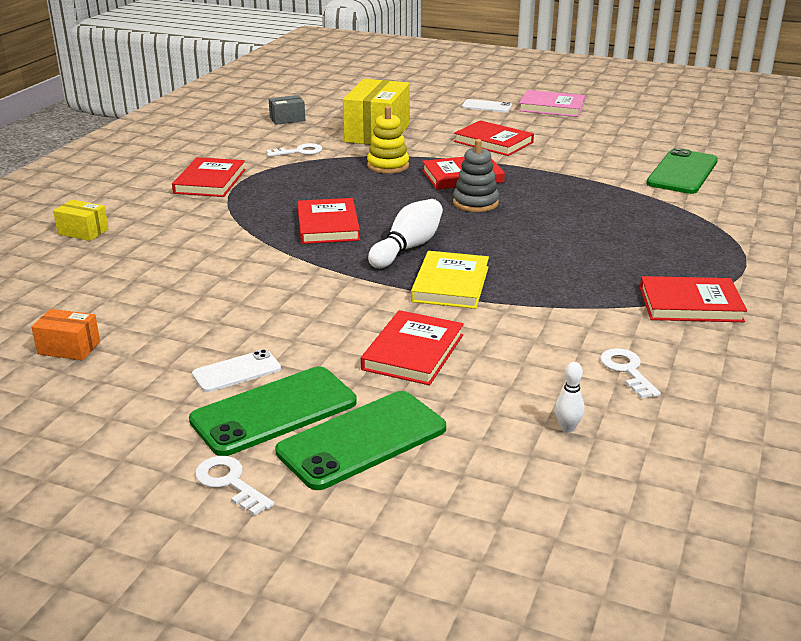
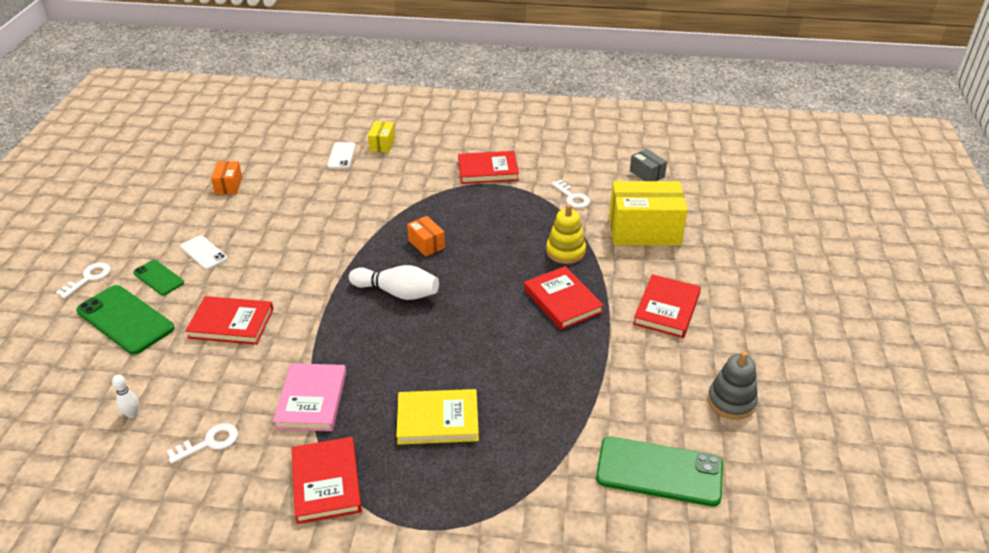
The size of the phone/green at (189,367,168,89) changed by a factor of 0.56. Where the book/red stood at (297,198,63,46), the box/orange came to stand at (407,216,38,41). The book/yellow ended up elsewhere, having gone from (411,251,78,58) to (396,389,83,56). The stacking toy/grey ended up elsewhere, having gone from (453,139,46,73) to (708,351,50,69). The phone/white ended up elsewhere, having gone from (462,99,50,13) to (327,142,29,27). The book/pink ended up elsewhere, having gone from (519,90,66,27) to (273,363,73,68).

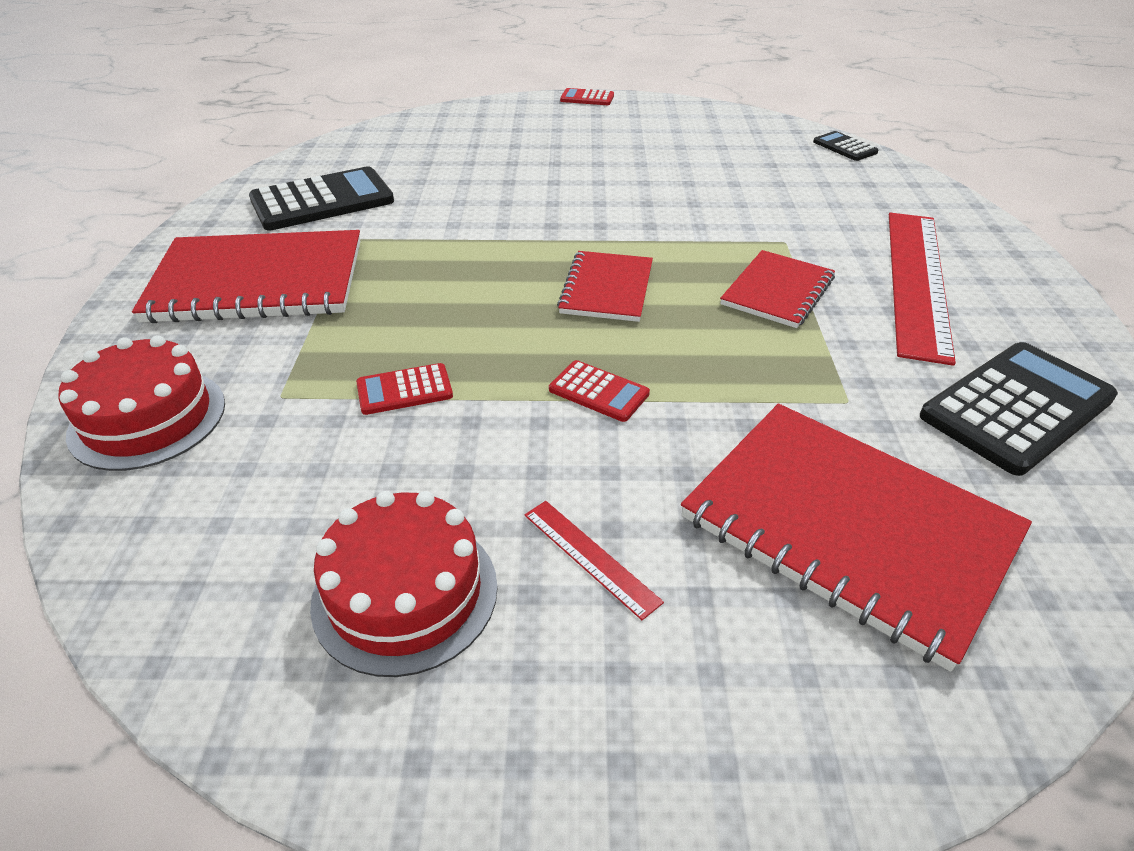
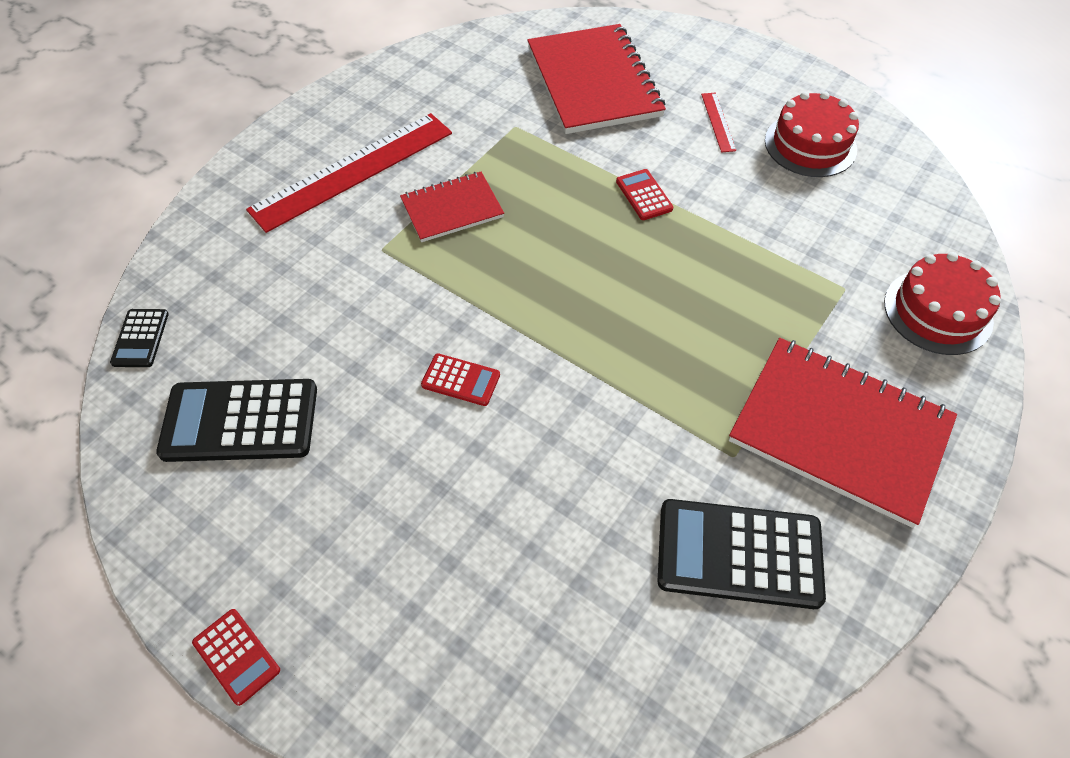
The calculator/red ended up elsewhere, having gone from (356,363,97,52) to (421,353,79,53). The second view lost the notebook/red at (557,251,96,71). The calculator/black ended up elsewhere, having gone from (920,342,198,134) to (156,379,161,83).

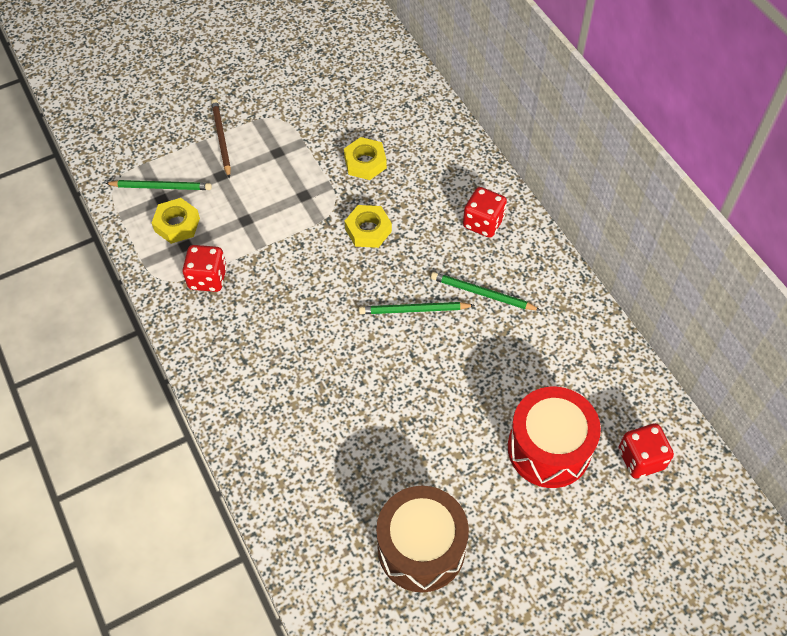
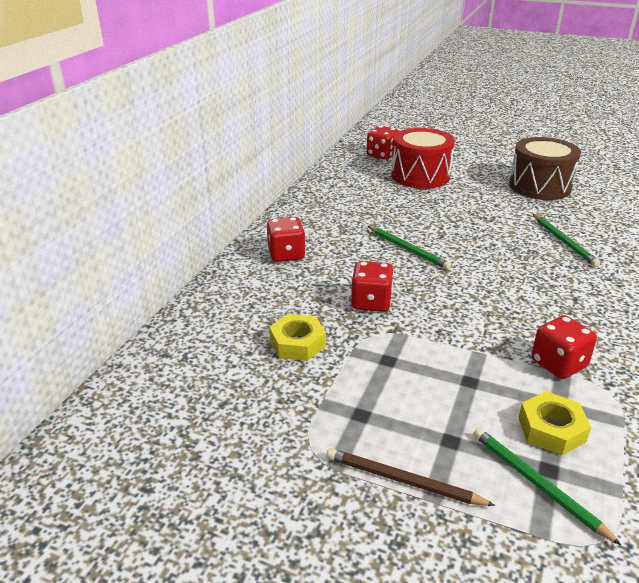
The pencil/brown at (211,99,20,80) ended up facing another way, 75 degrees clockwise from before. Where the nut/yellow stood at (345,205,47,43), the dice/red came to stand at (351,261,43,51). The pencil/green ended up elsewhere, having gone from (431,272,109,38) to (533,214,67,53).

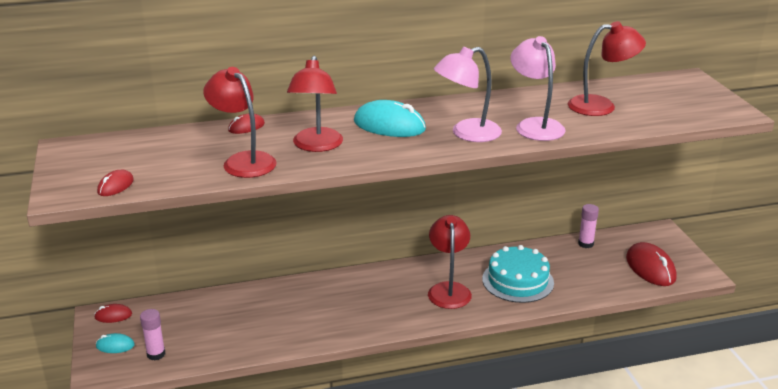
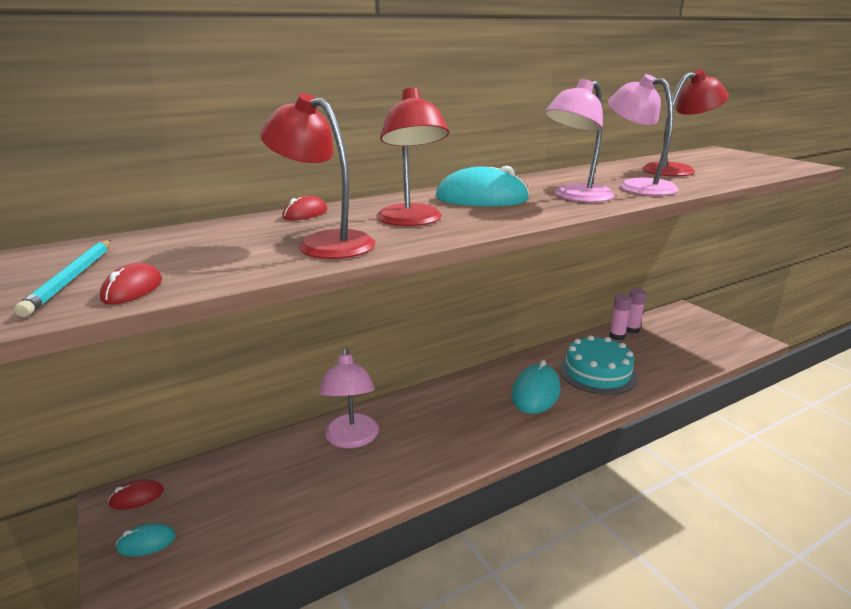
The glue stick/pink ended up elsewhere, having gone from (140,309,26,51) to (609,294,23,46). Where the lamp/red stood at (428,215,44,94), the mouse/turquoise came to stand at (511,360,49,54). The second view lost the mouse/red at (626,242,51,44). The second view gained the pencil/turquoise at (14,240,97,77). The second view gained the lamp/pink at (319,348,60,100).

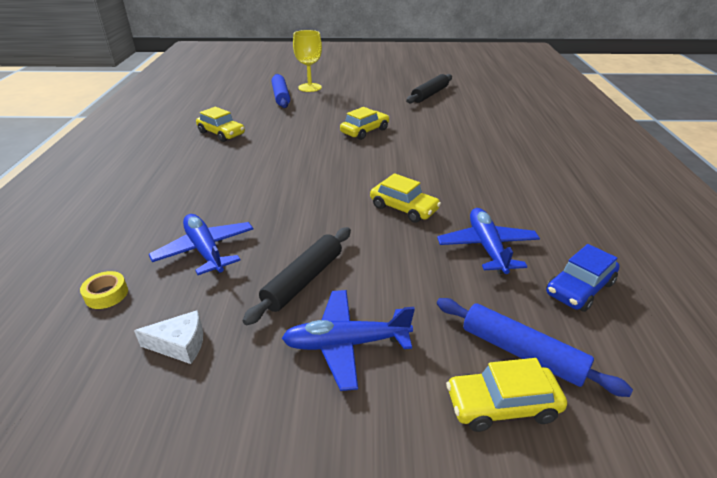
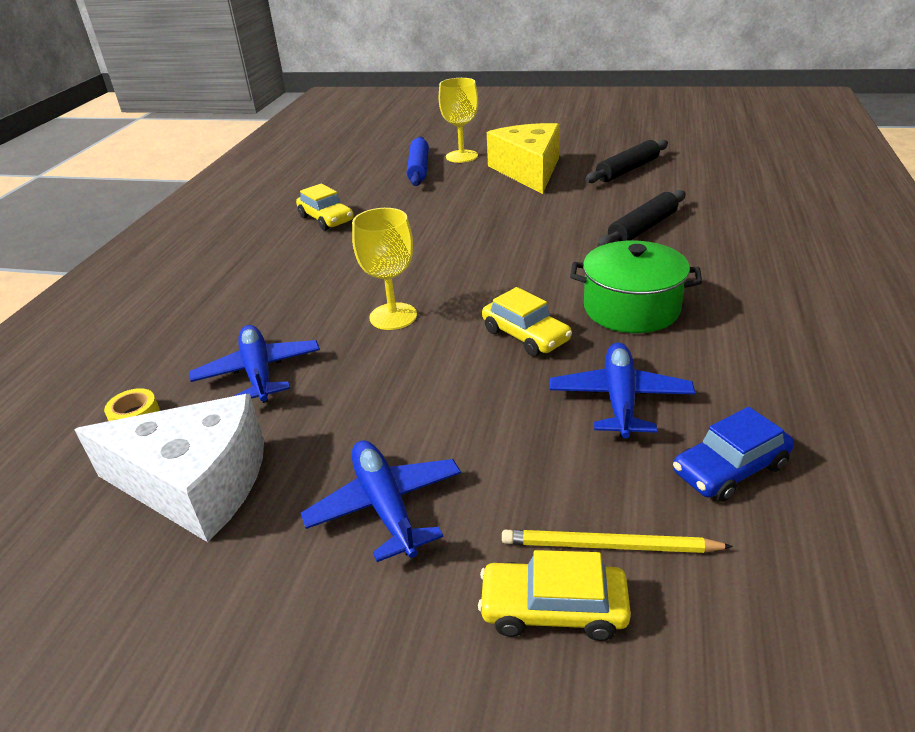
The size of the cheese/white at (134,310,69,54) changed by a factor of 2.32. The rolling pin/black ended up elsewhere, having gone from (242,227,109,98) to (597,190,89,57). The plane/blue at (282,290,133,101) ended up facing another way, 60 degrees clockwise from before. The second view lost the car/yellow at (340,107,49,33). Where the rolling pin/blue stood at (437,298,196,99), the pencil/yellow came to stand at (502,530,231,23). The second view gained the goblet/yellow at (352,208,65,122). The second view gained the cheese/yellow at (487,123,73,71). The second view gained the pot/green at (570,240,132,93).

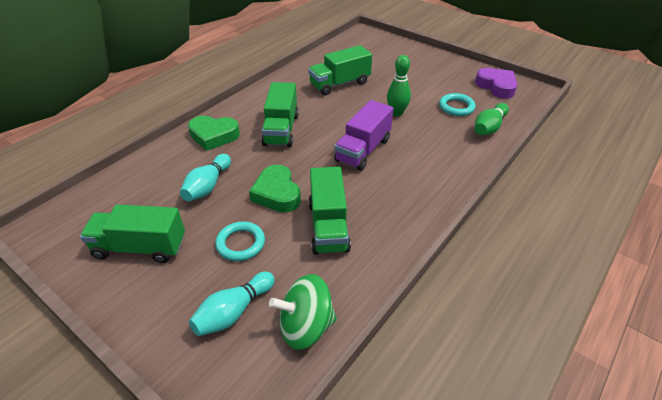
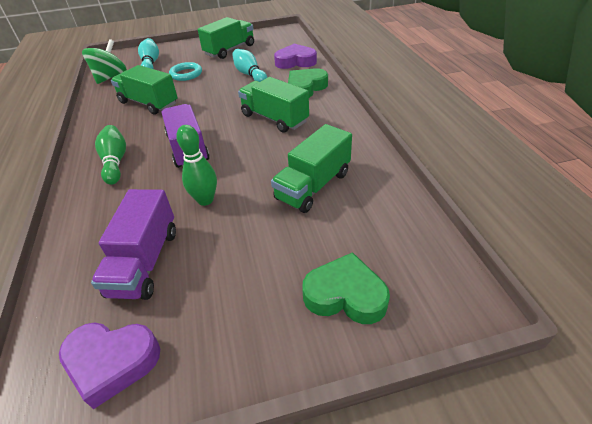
The heart/green ended up elsewhere, having gone from (249,165,52,48) to (302,252,88,72). The truck/green at (308,45,64,50) ended up facing another way, 150 degrees counterclockwise from before. Where the ring/turquoise stood at (439,93,37,23), the truck/purple came to stand at (91,189,85,111). The bowling pin/green ended up elsewhere, having gone from (475,103,34,32) to (95,125,31,60). The second view gained the heart/purple at (274,44,43,25).

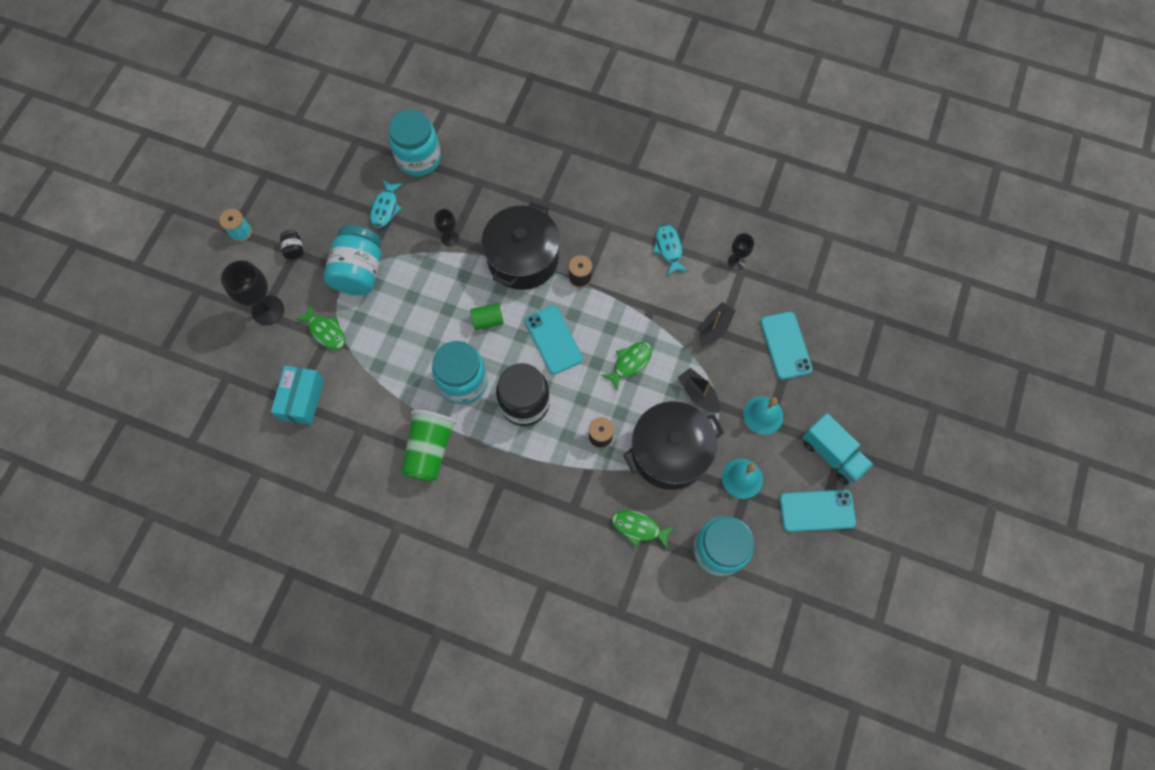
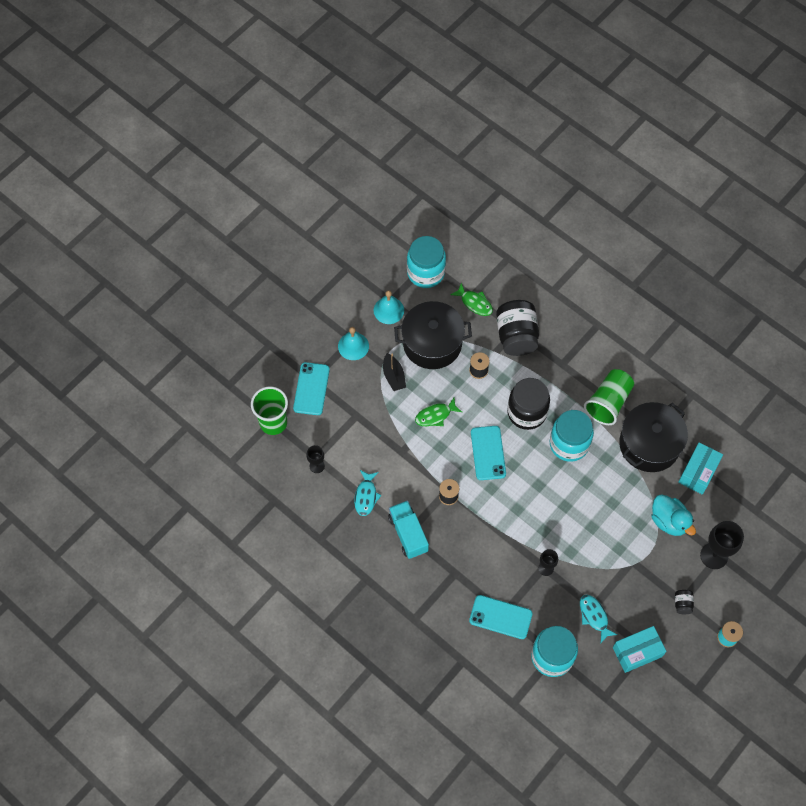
Where the fish/green stood at (295,304,50,46), the duck/turquoise came to stand at (652,495,44,41). The second view lost the jar/turquoise at (324,225,57,70). The fish/turquoise at (370,180,33,48) ended up facing another way, 60 degrees counterclockwise from before. The second view lost the cylinder/green at (470,303,34,27). The pot/black ended up elsewhere, having gone from (482,202,78,88) to (619,402,69,70). The second view lost the boat/black at (700,302,36,44). The phone/turquoise ended up elsewhere, having gone from (779,490,77,42) to (469,595,63,44). The truck/turquoise ended up elsewhere, having gone from (802,413,71,72) to (388,500,41,59). The second view gained the cup/green at (251,386,37,49). The second view gained the jar/black at (496,300,43,56). The second view gained the box/turquoise at (613,626,53,47).

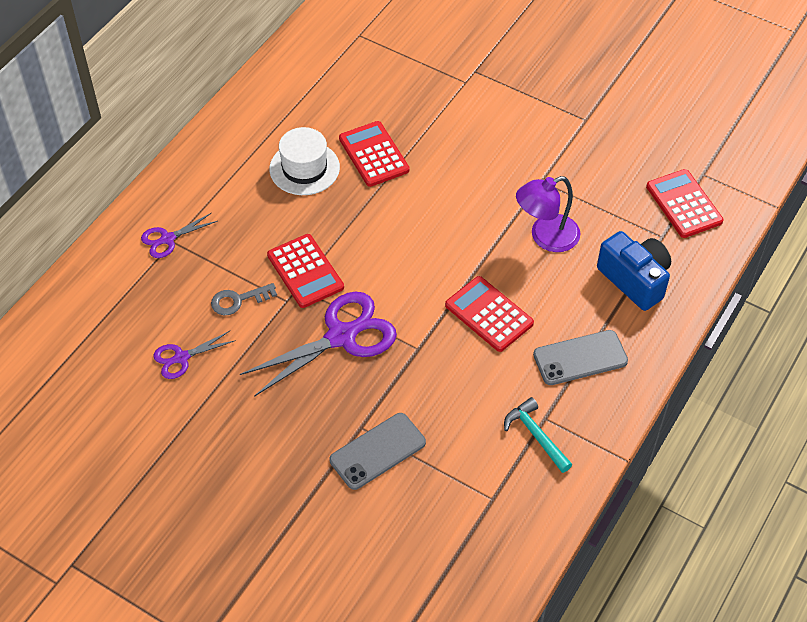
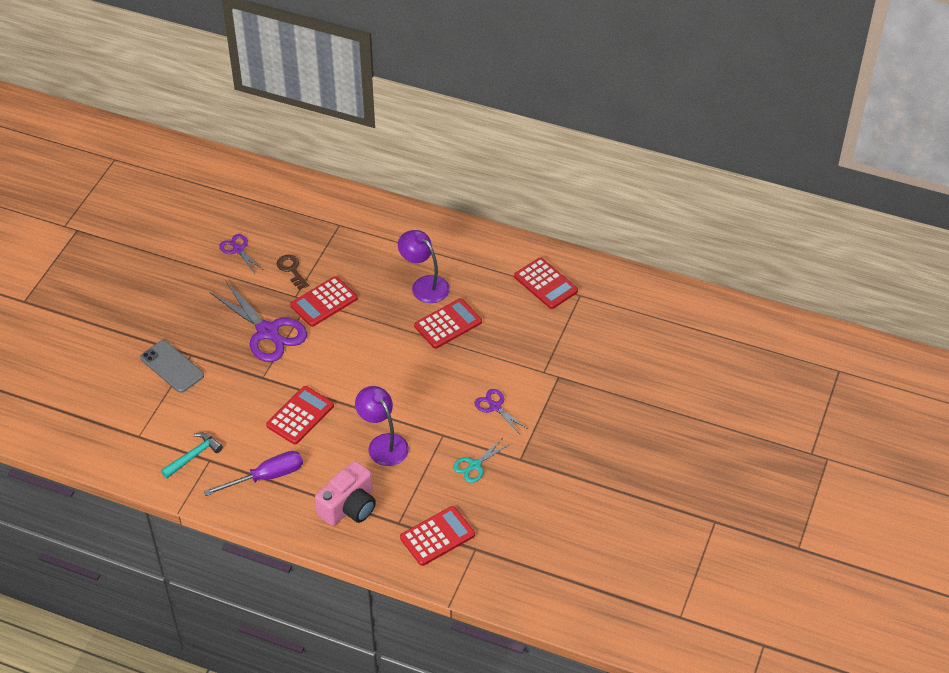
The scissors/purple ended up elsewhere, having gone from (141,213,76,45) to (474,389,54,45). What was the key/grey at (211,283,66,32) turned into the key/brown at (277,255,32,35). Where the hat/white stood at (269,127,71,68), the lamp/purple came to stand at (398,230,52,73). Where the phone/grey stood at (533,330,95,55), the screwdriver/purple came to stand at (204,451,99,45). What was the camera/blue at (597,231,74,80) turned into the camera/pink at (315,461,61,65). The second view gained the scissors/turquoise at (453,439,57,44). The second view gained the calculator/red at (514,257,64,52).

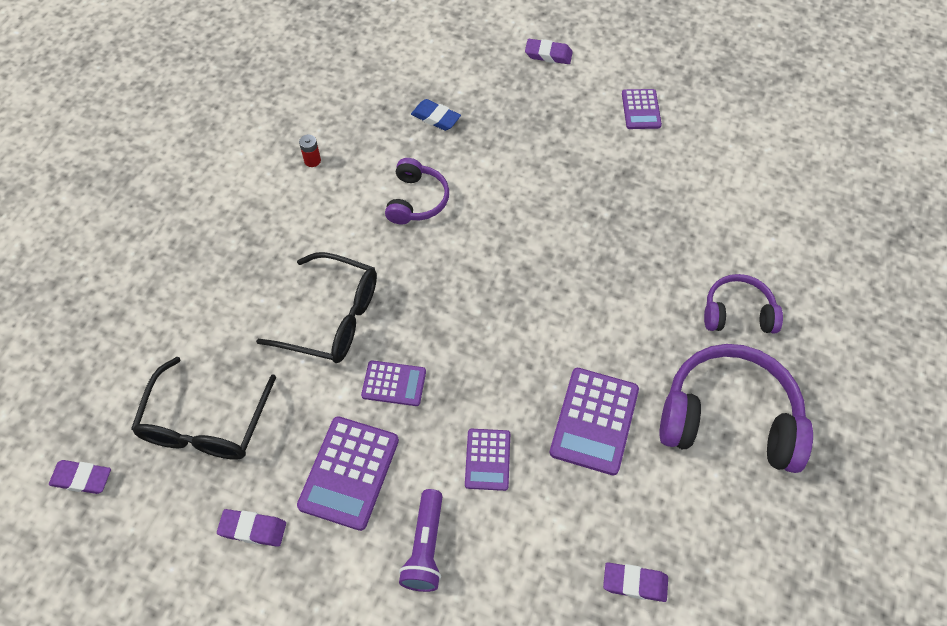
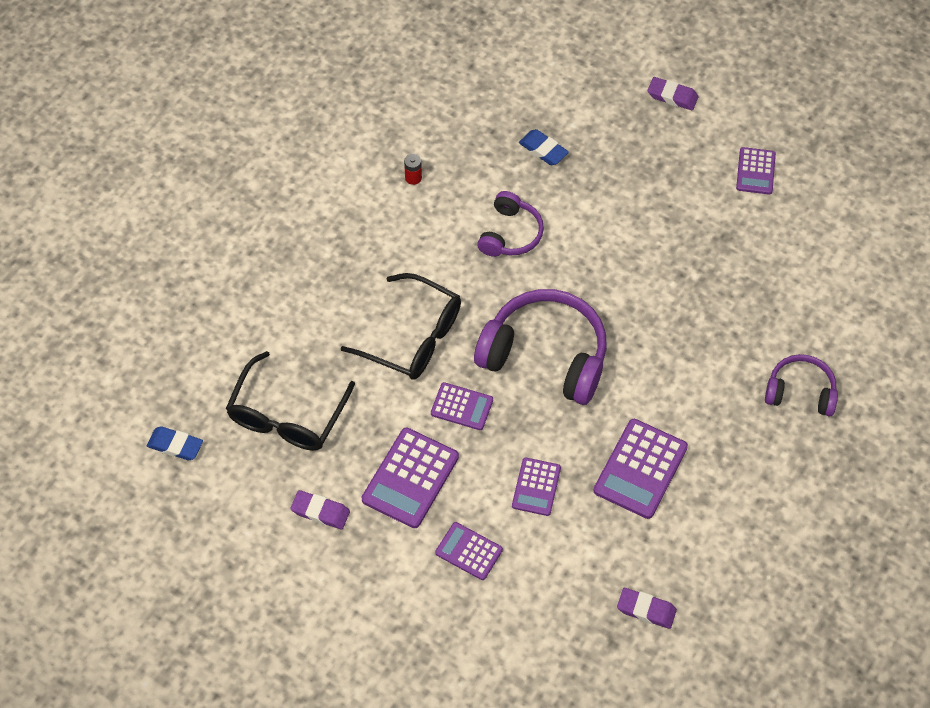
What was the eraser/purple at (49,460,62,34) turned into the eraser/blue at (147,426,56,34). Where the flashlight/purple stood at (399,489,44,103), the calculator/purple came to stand at (435,522,68,58). The headphones/purple ended up elsewhere, having gone from (659,344,154,129) to (474,289,133,116).

